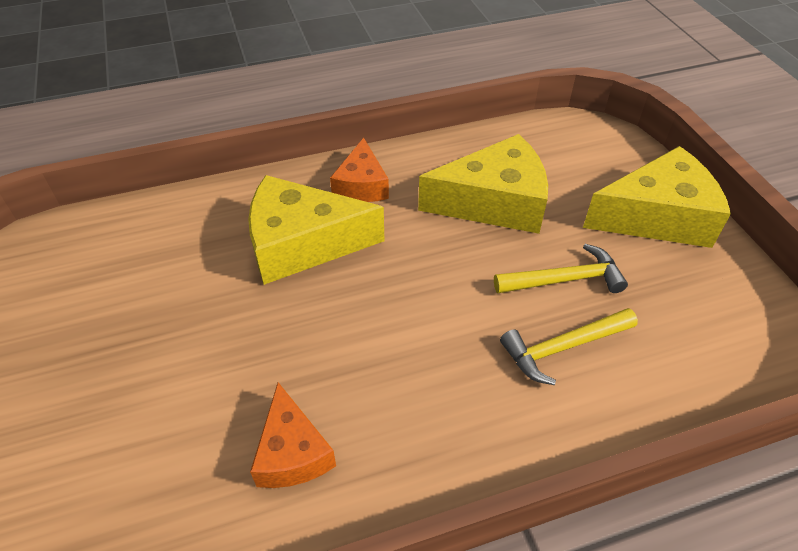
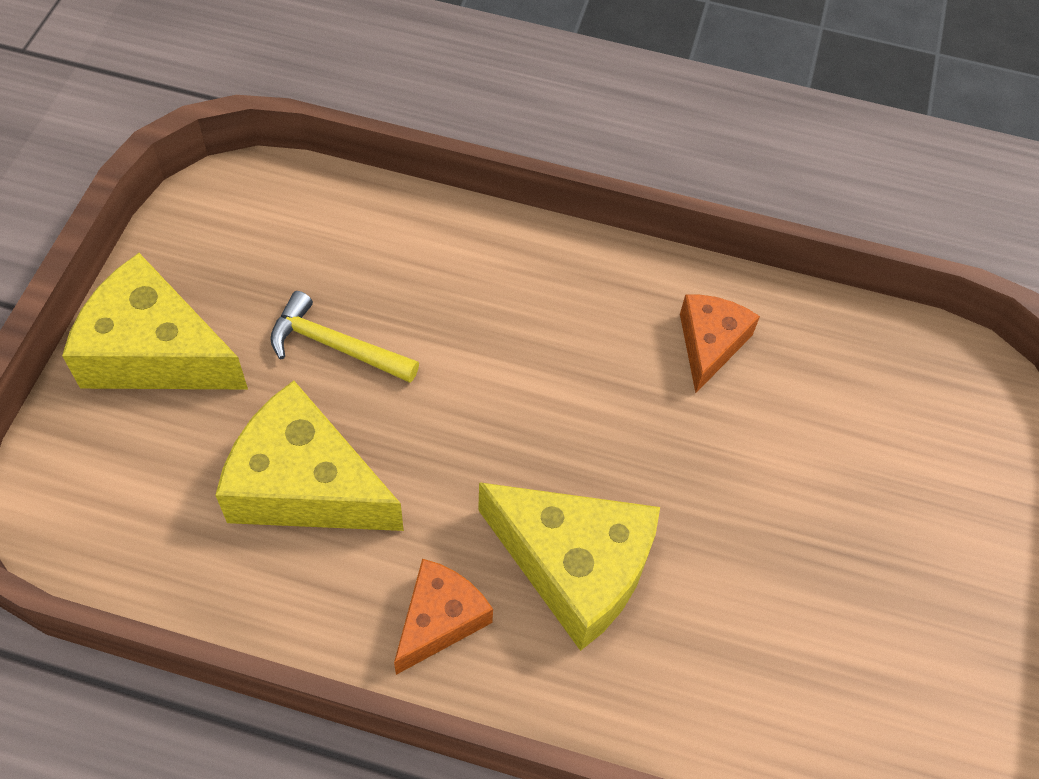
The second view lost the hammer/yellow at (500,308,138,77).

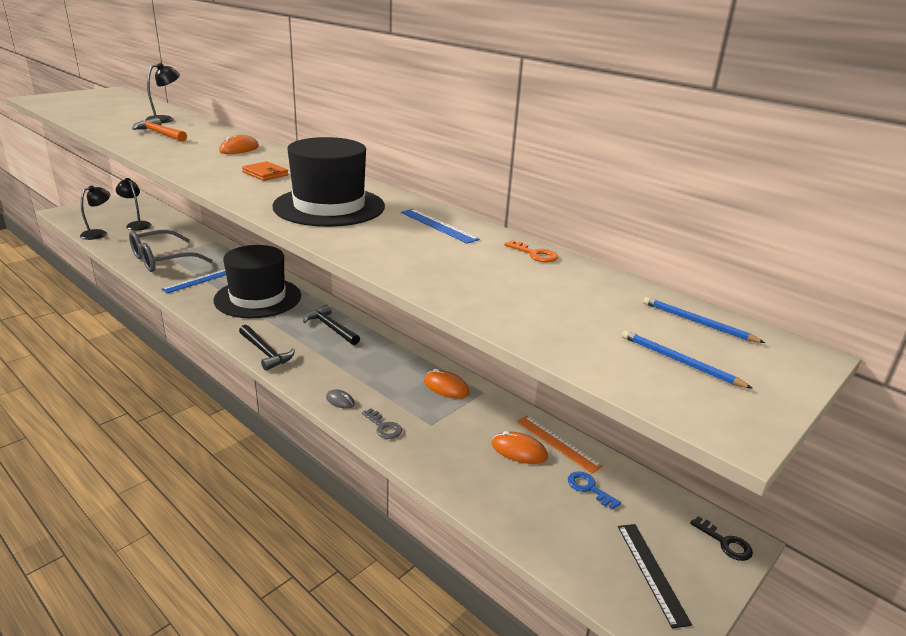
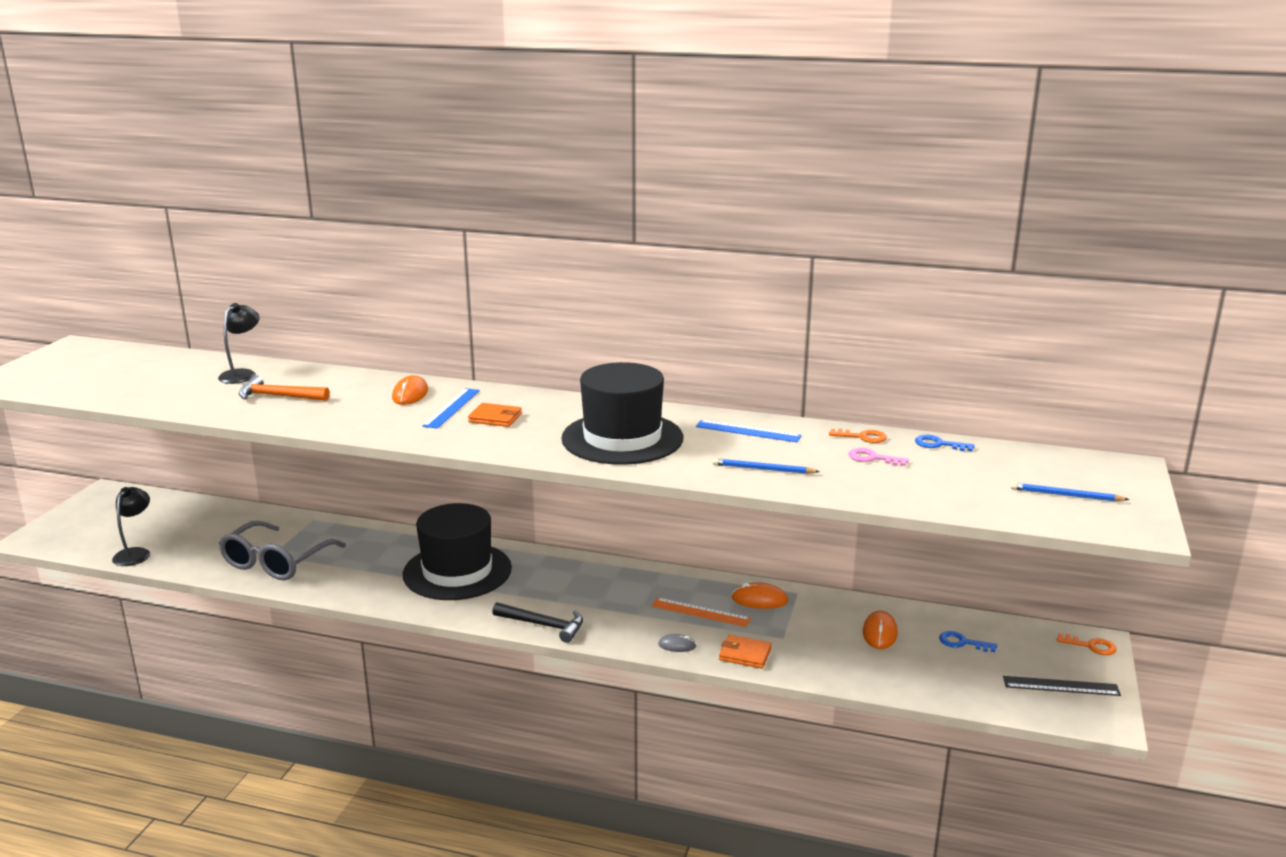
The second view lost the lamp/black at (116,178,35,53). The ruler/blue ended up elsewhere, having gone from (161,270,65,23) to (422,388,58,40). The second view lost the hammer/black at (303,305,57,40). Where the key/grey stood at (362,408,40,31), the wallet/orange came to stand at (719,635,53,34). The mouse/orange at (492,431,56,33) ended up facing another way, 75 degrees counterclockwise from before. The ruler/orange ended up elsewhere, having gone from (516,416,87,58) to (651,597,100,30). The ruler/black at (618,524,74,105) ended up facing another way, 45 degrees counterclockwise from before. The pencil/blue ended up elsewhere, having gone from (643,297,122,46) to (713,458,107,16). What was the key/black at (690,516,63,45) turned into the key/orange at (1057,634,60,21). The second view gained the key/pink at (849,448,60,18). The second view gained the key/blue at (915,435,60,16).

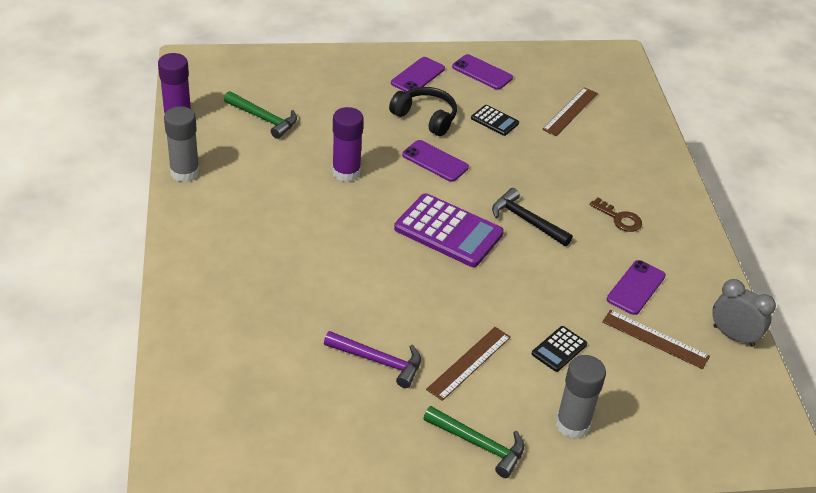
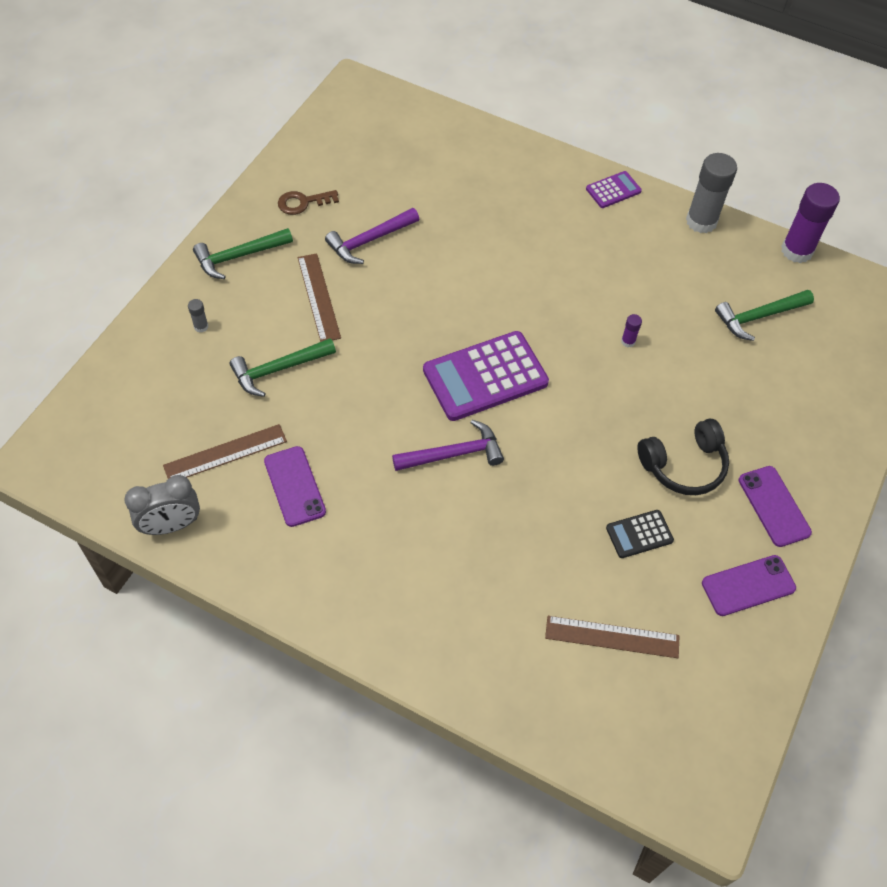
The size of the glue stick/purple at (332,107,32,75) changed by a factor of 0.42. The second view lost the phone/purple at (402,140,67,42). What was the hammer/black at (492,188,81,58) turned into the hammer/purple at (392,420,112,51). Where the calculator/black stood at (532,326,55,46), the hammer/green came to stand at (230,338,106,59). The ruler/brown at (542,87,56,49) ended up facing another way, 60 degrees counterclockwise from before. The size of the glue stick/grey at (556,355,50,84) changed by a factor of 0.42. The key/brown ended up elsewhere, having gone from (590,198,52,34) to (278,190,61,25). The second view gained the calculator/purple at (586,171,56,37).

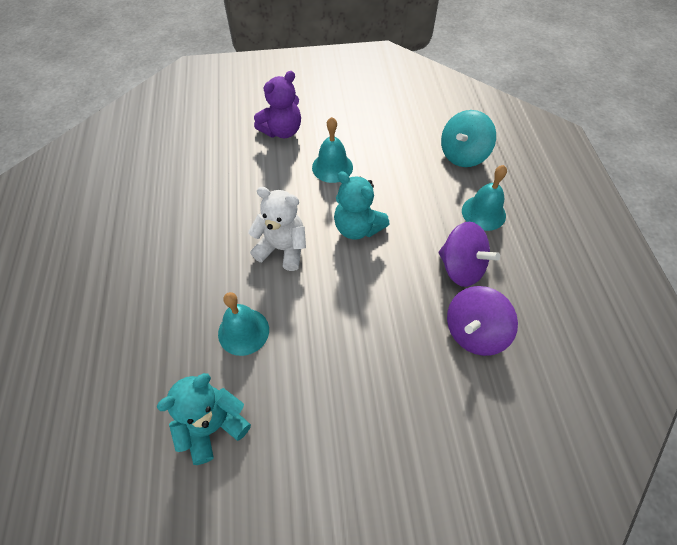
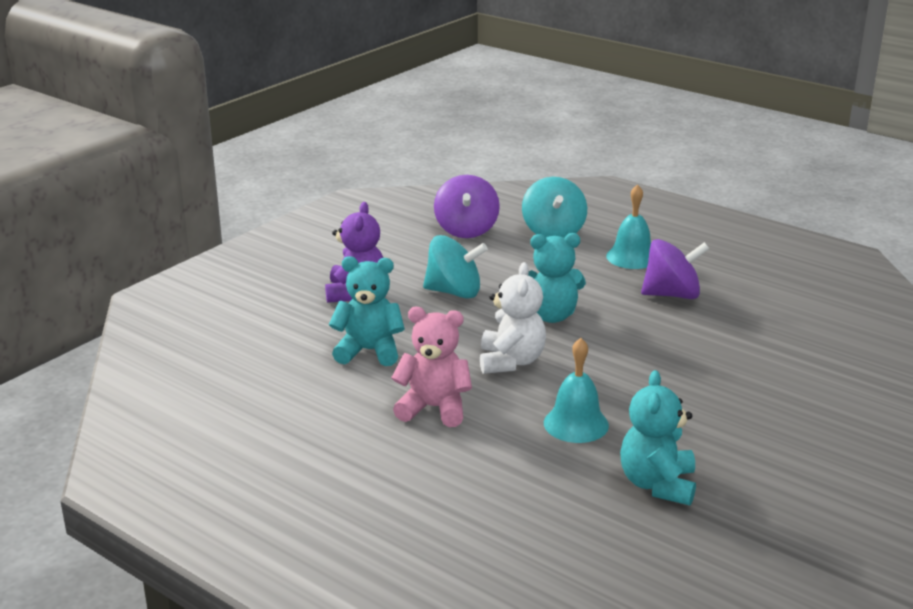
The teddy bear/white at (248,187,58,84) ended up facing another way, 120 degrees clockwise from before. Where the bell/turquoise stood at (312,117,41,66), the spinning top/turquoise came to stand at (423,235,65,64). The spinning top/purple ended up elsewhere, having gone from (447,286,71,70) to (434,175,66,63). The second view gained the teddy bear/turquoise at (329,256,76,110). The second view gained the teddy bear/pink at (391,307,81,120).

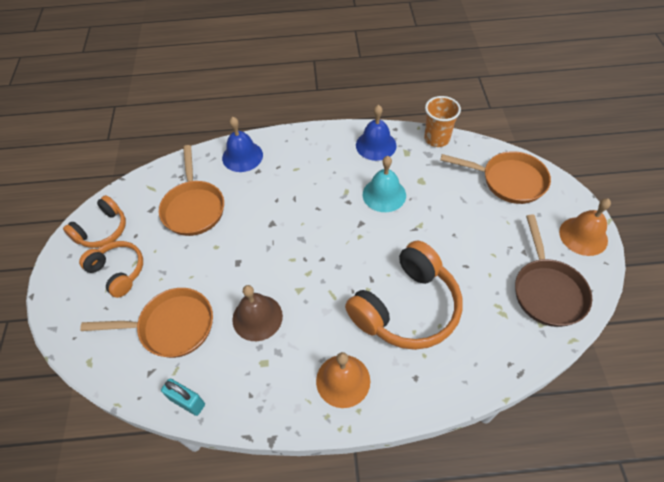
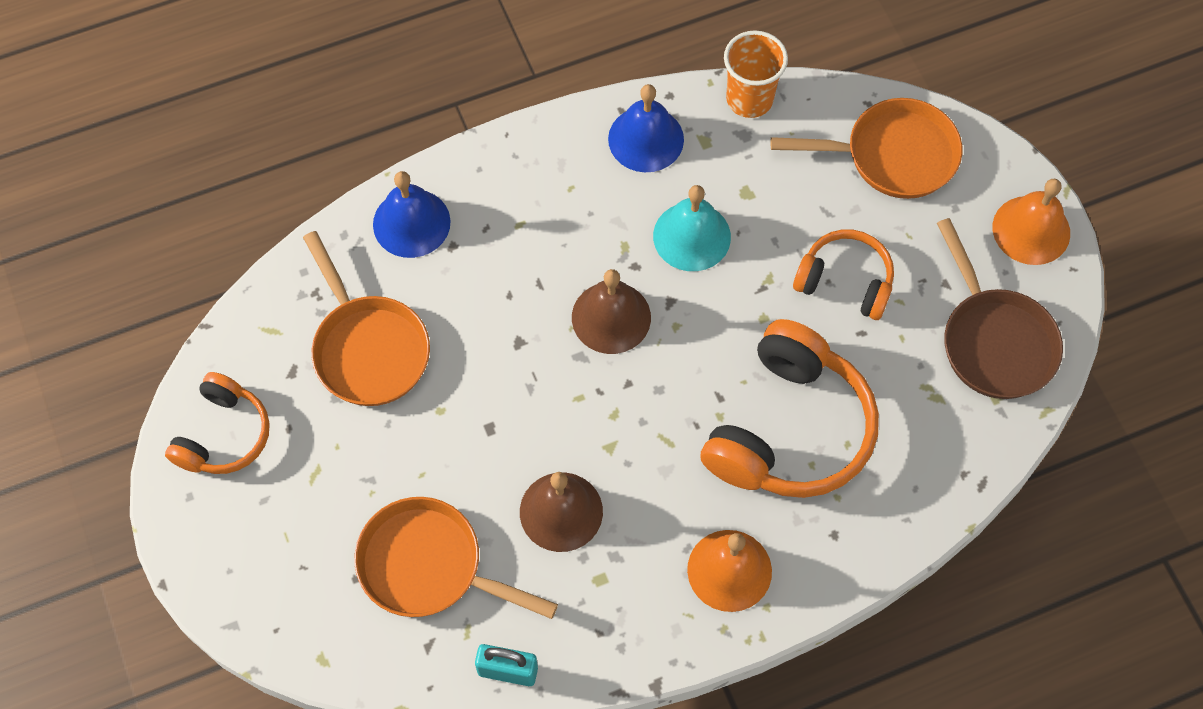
The headphones/orange ended up elsewhere, having gone from (79,241,64,57) to (793,230,101,90). The pan/orange at (80,288,133,70) ended up facing another way, 135 degrees counterclockwise from before. The second view gained the bell/brown at (572,269,79,85).

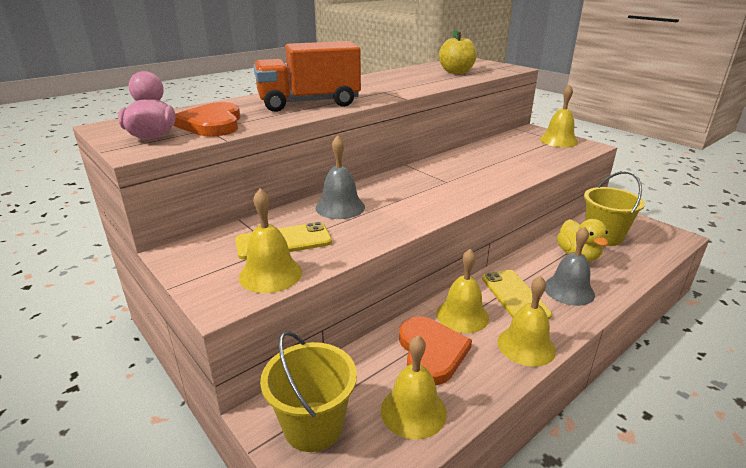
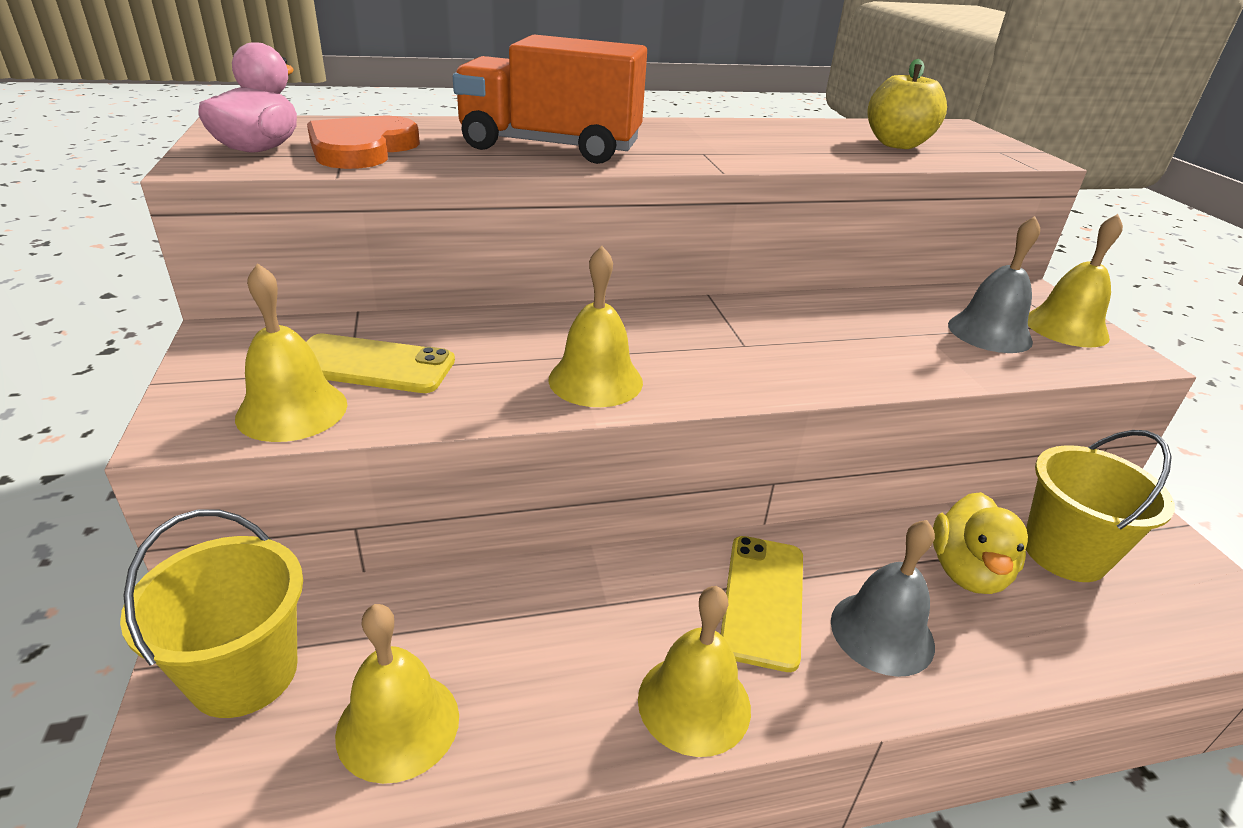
The bell/grey ended up elsewhere, having gone from (316,135,49,84) to (948,216,92,137). The second view lost the heart/orange at (399,317,73,68). The bell/yellow ended up elsewhere, having gone from (436,249,53,84) to (548,246,95,161).

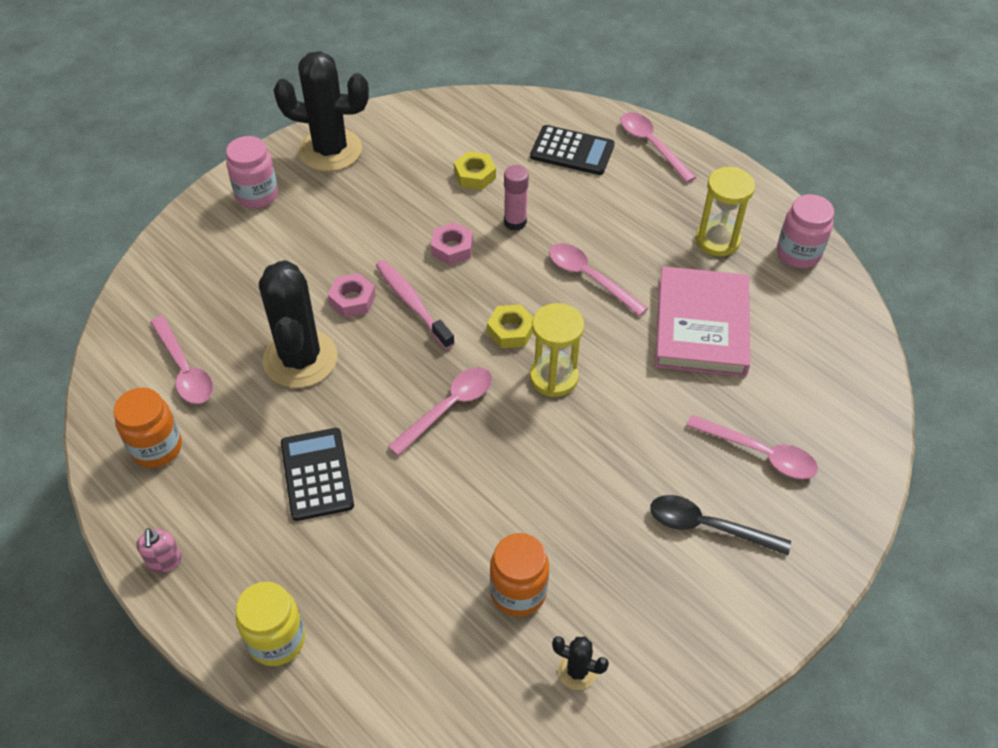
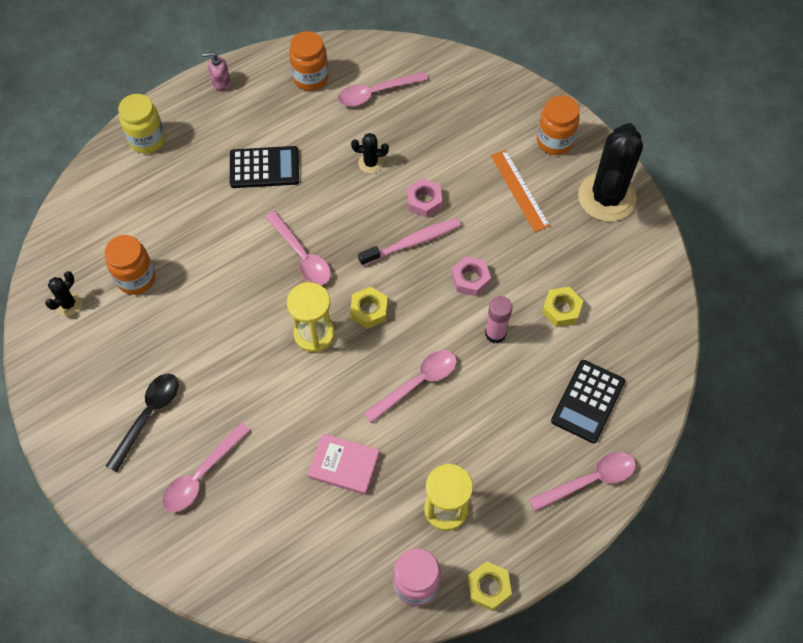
What was the jar/pink at (226,136,52,72) turned into the jar/orange at (537,95,43,60). The size of the cactus/black at (259,260,79,128) changed by a factor of 0.44. The size of the book/pink at (655,266,95,111) changed by a factor of 0.56. The second view gained the nut/yellow at (467,561,45,50). The second view gained the ruler/orange at (491,150,59,82).

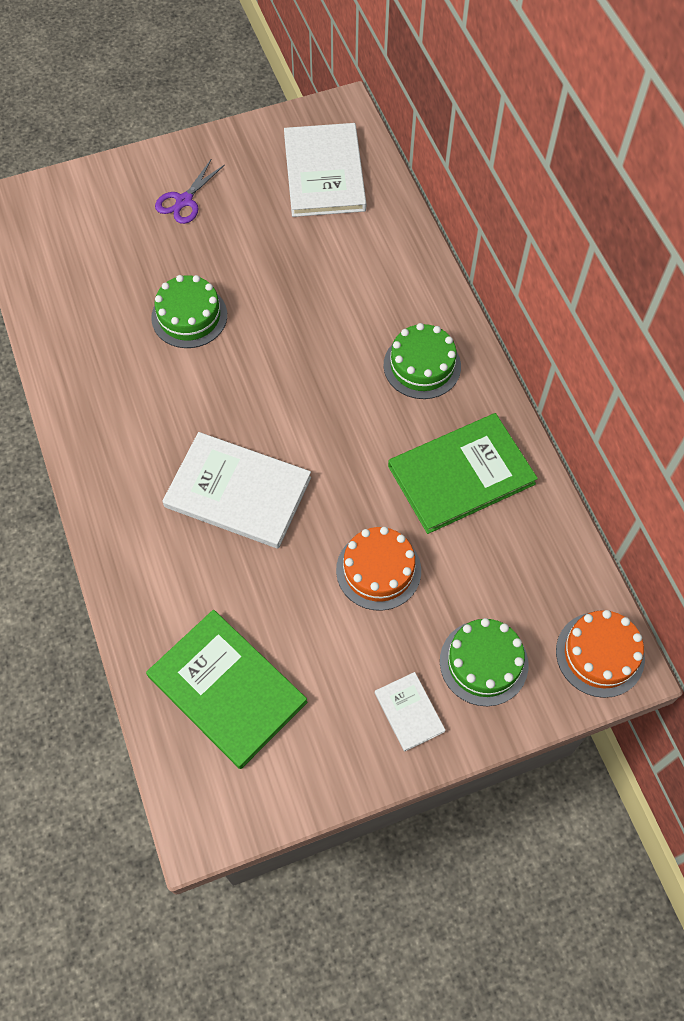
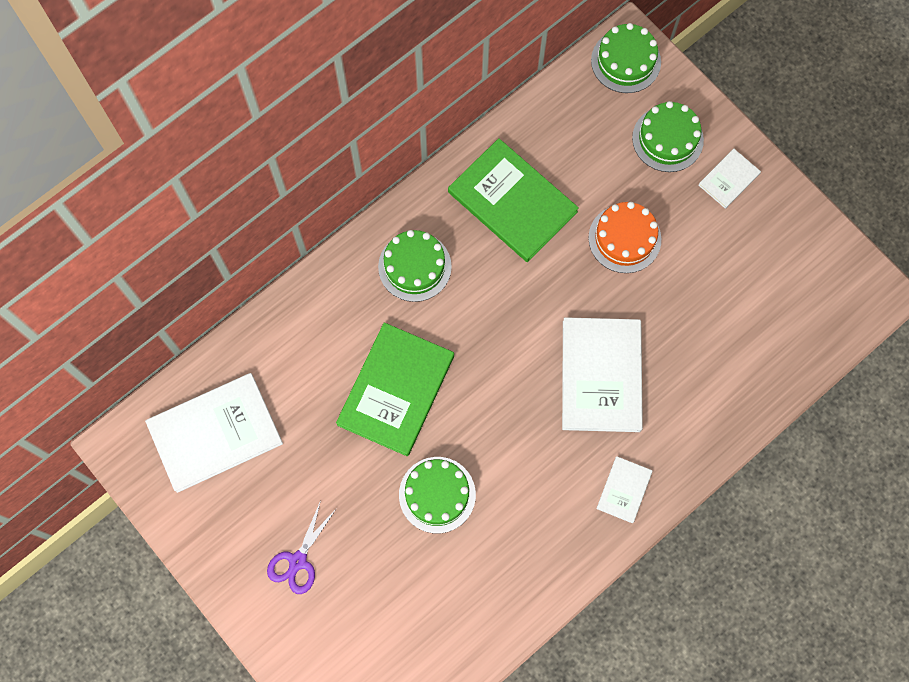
The book/green ended up elsewhere, having gone from (146,610,161,159) to (336,322,118,134). The scissors/purple at (155,160,69,64) ended up facing another way, 105 degrees clockwise from before. What was the cake/orange at (556,610,89,88) turned into the cake/green at (591,23,70,70). The second view gained the book/white at (596,456,57,67).

